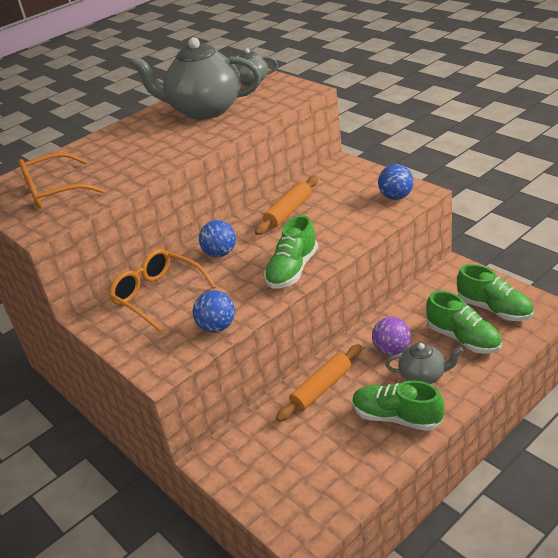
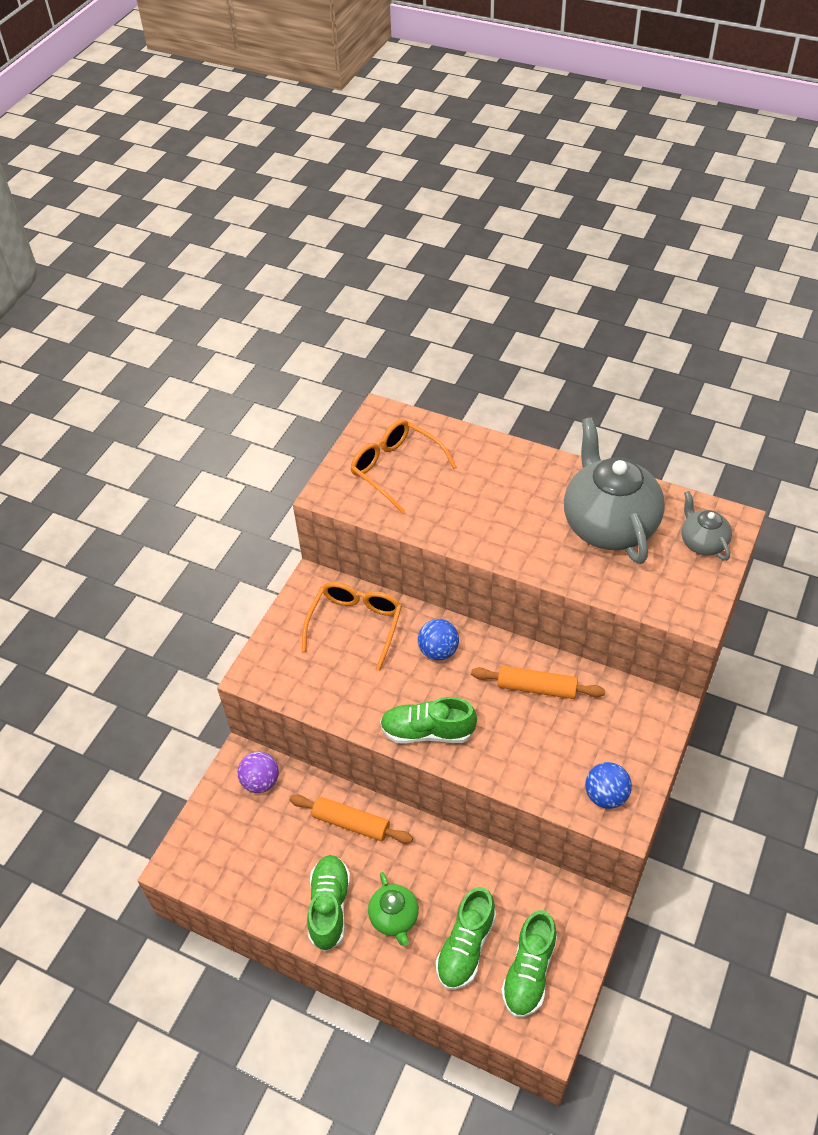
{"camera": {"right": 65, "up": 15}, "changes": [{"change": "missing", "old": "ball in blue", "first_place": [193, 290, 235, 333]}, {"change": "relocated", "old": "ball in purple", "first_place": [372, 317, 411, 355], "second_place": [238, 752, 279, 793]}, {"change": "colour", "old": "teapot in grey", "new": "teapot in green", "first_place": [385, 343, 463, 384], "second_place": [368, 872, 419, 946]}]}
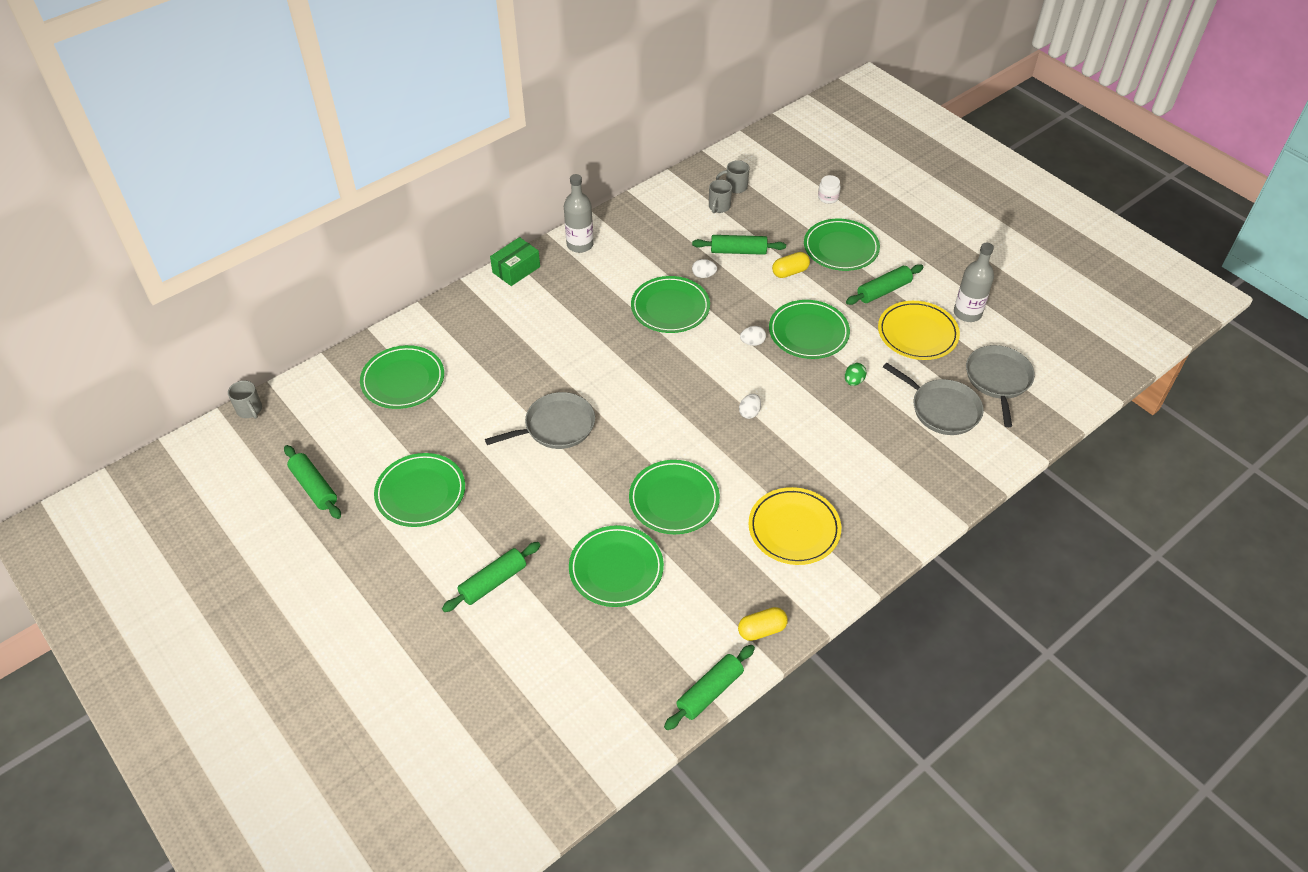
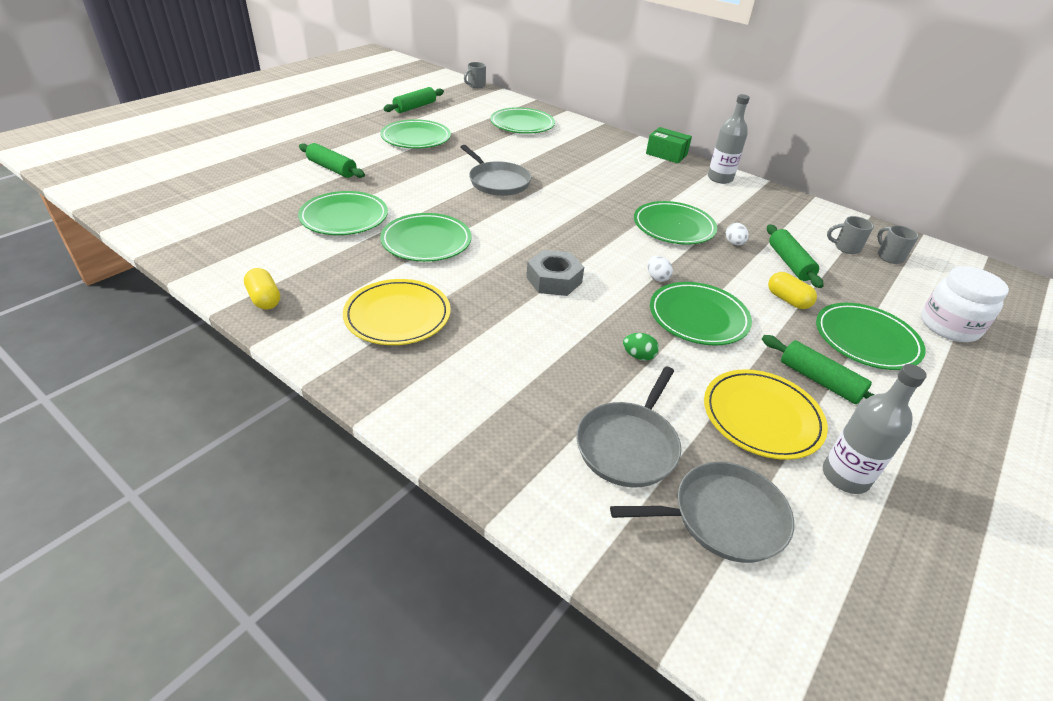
{"camera": {"right": 75, "up": -10}, "changes": [{"change": "size", "old": "jar in white", "first_place": [818, 175, 841, 204], "second_place": [921, 266, 1009, 342], "factor": 1.98}, {"change": "exchanged", "old": "egg in white", "new": "nut in grey", "first_place": [739, 394, 761, 419], "second_place": [526, 250, 584, 296]}, {"change": "missing", "old": "rolling pin in green", "first_place": [664, 645, 755, 730]}]}
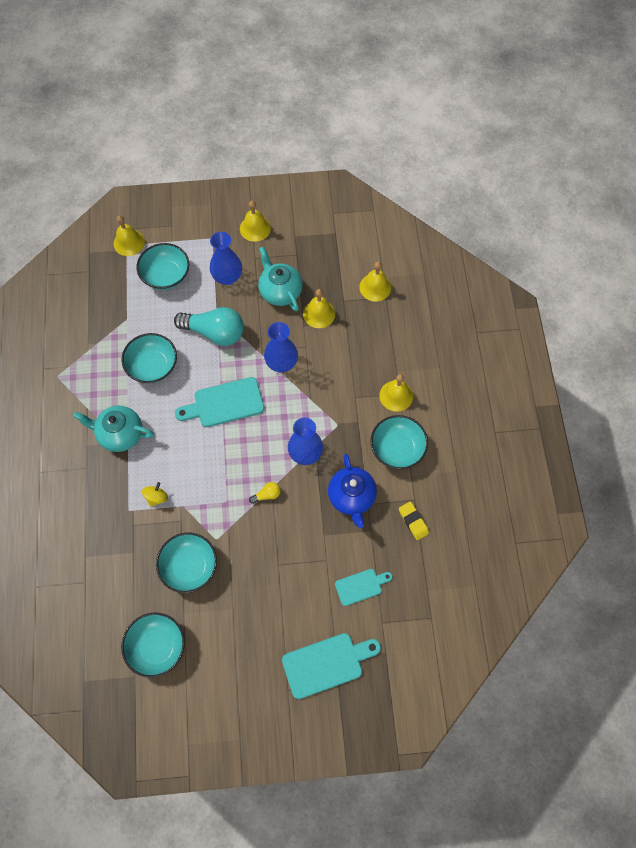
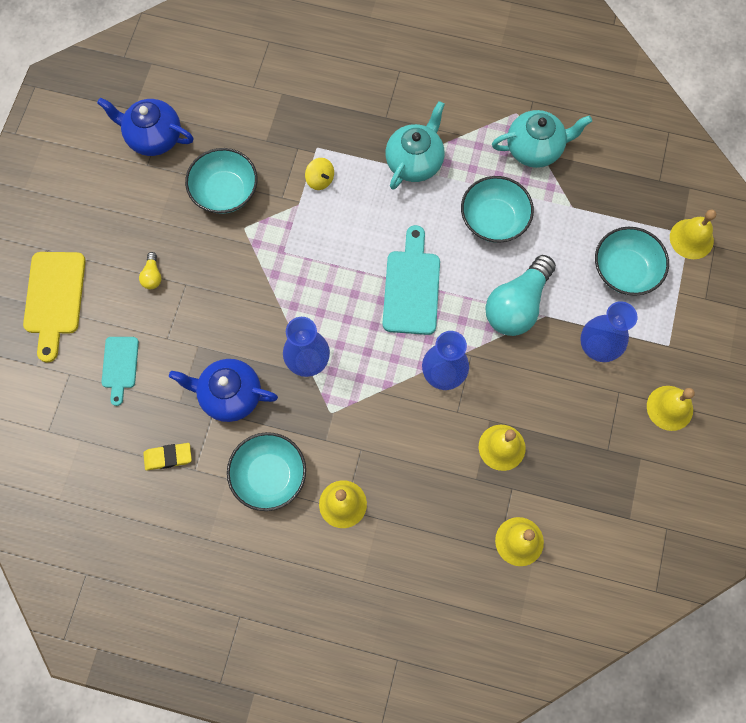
{"camera": {"right": 110, "up": 5}, "changes": [{"change": "relocated", "old": "teapot in turquoise", "first_place": [258, 246, 303, 311], "second_place": [492, 110, 592, 168]}, {"change": "relocated", "old": "light bulb in yellow", "first_place": [249, 482, 280, 504], "second_place": [139, 252, 162, 289]}, {"change": "exchanged", "old": "bowl in turquoise", "new": "teapot in blue", "first_place": [121, 612, 185, 678], "second_place": [97, 98, 194, 156]}, {"change": "colour", "old": "cutting board in turquoise", "new": "cutting board in yellow", "first_place": [282, 633, 381, 699], "second_place": [23, 252, 86, 362]}]}
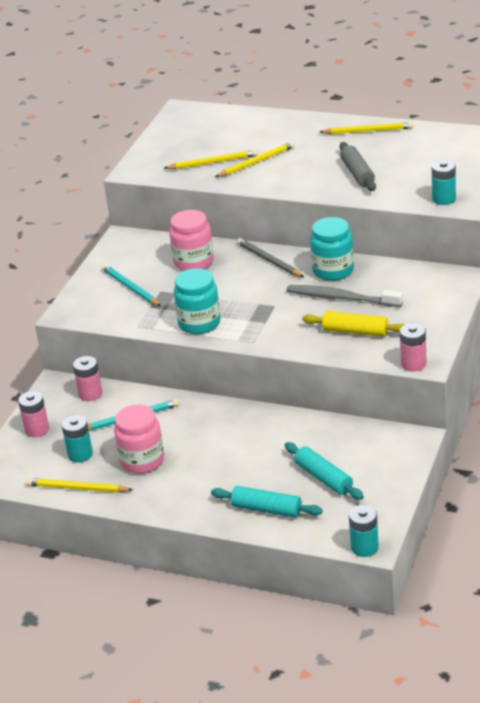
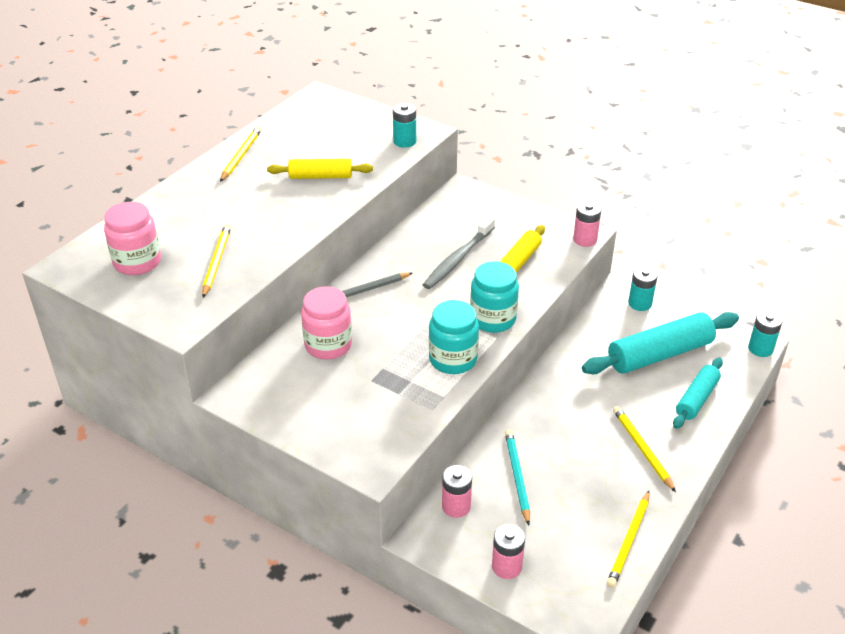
{"camera": {"right": -80, "up": 5}, "changes": [{"change": "relocated", "old": "pencil in yellow", "first_place": [215, 142, 295, 177], "second_place": [613, 406, 676, 492]}, {"change": "colour", "old": "rolling pin in grey", "new": "rolling pin in yellow", "first_place": [340, 142, 376, 191], "second_place": [267, 159, 373, 179]}, {"change": "relocated", "old": "jar in turquoise", "first_place": [310, 217, 354, 281], "second_place": [470, 261, 519, 333]}, {"change": "missing", "old": "pencil in turquoise", "first_place": [102, 264, 161, 306]}, {"change": "relocated", "old": "jar in pink", "first_place": [114, 405, 164, 474], "second_place": [104, 202, 161, 275]}, {"change": "relocated", "old": "battery in turquoise", "first_place": [62, 415, 93, 462], "second_place": [628, 267, 658, 311]}, {"change": "size", "old": "rolling pin in turquoise", "first_place": [285, 442, 364, 500], "second_place": [582, 312, 739, 374], "factor": 1.68}]}
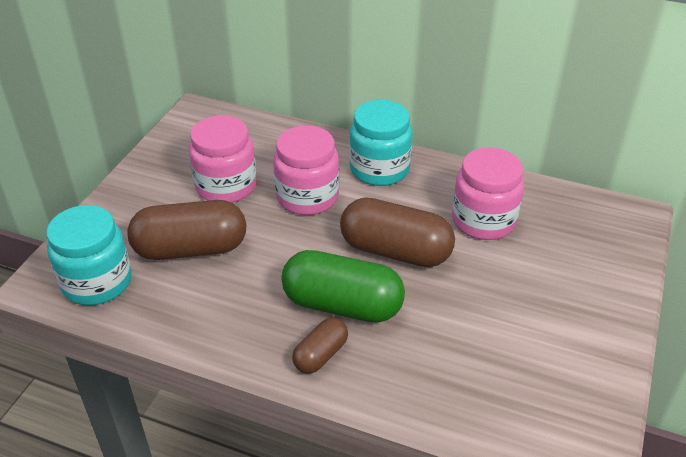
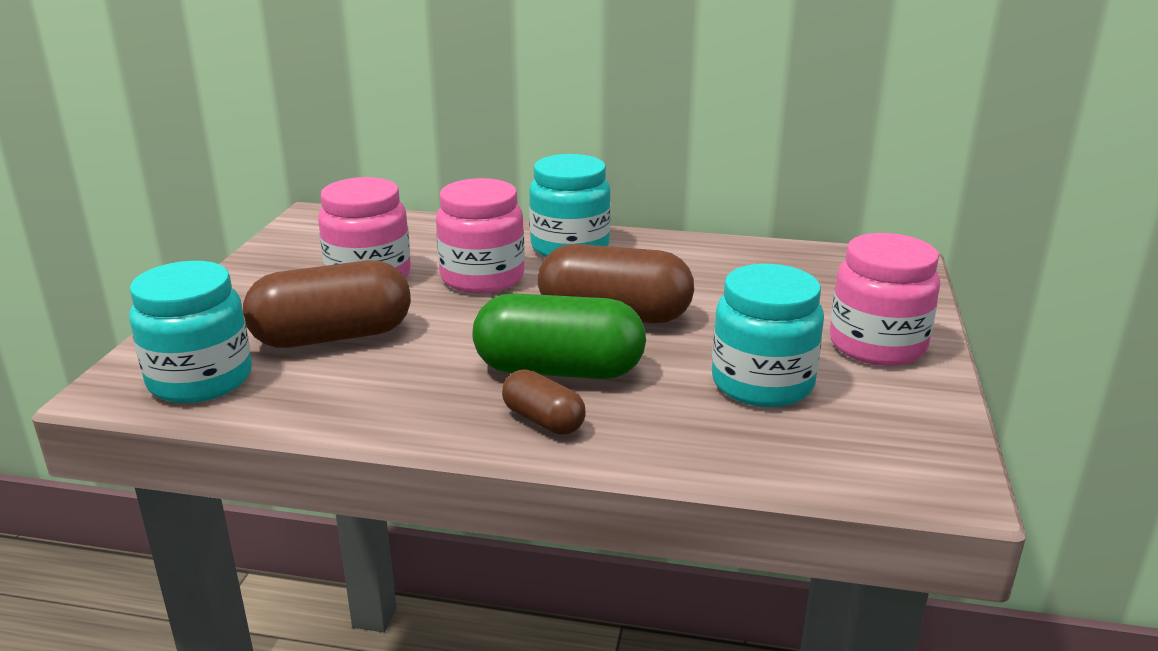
{"camera": {"right": -10, "up": -15}, "changes": [{"change": "relocated", "old": "jar in pink", "first_place": [452, 148, 524, 240], "second_place": [830, 233, 940, 366]}, {"change": "spun", "old": "capsule in brown", "first_place": [292, 318, 348, 374], "second_place": [502, 369, 586, 435], "degrees": -75}, {"change": "appeared", "new": "jar in turquoise", "second_place": [712, 264, 824, 407]}]}
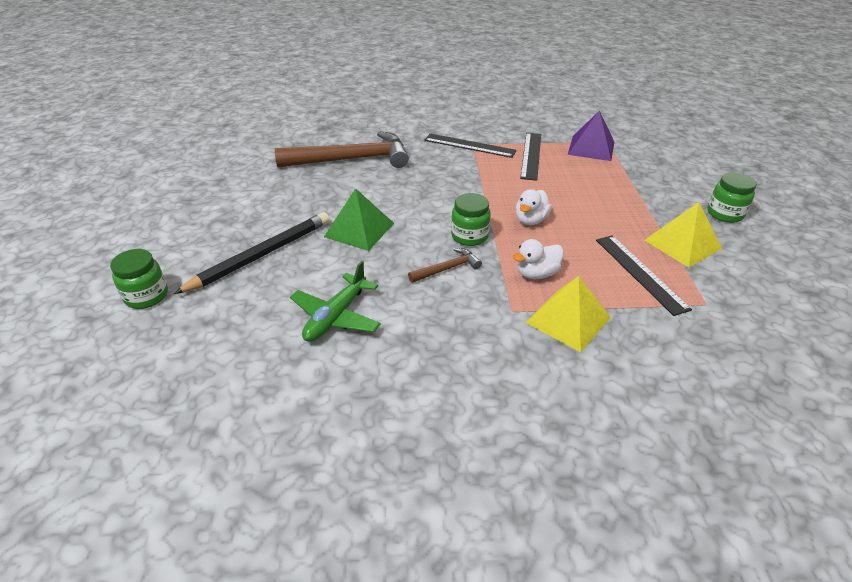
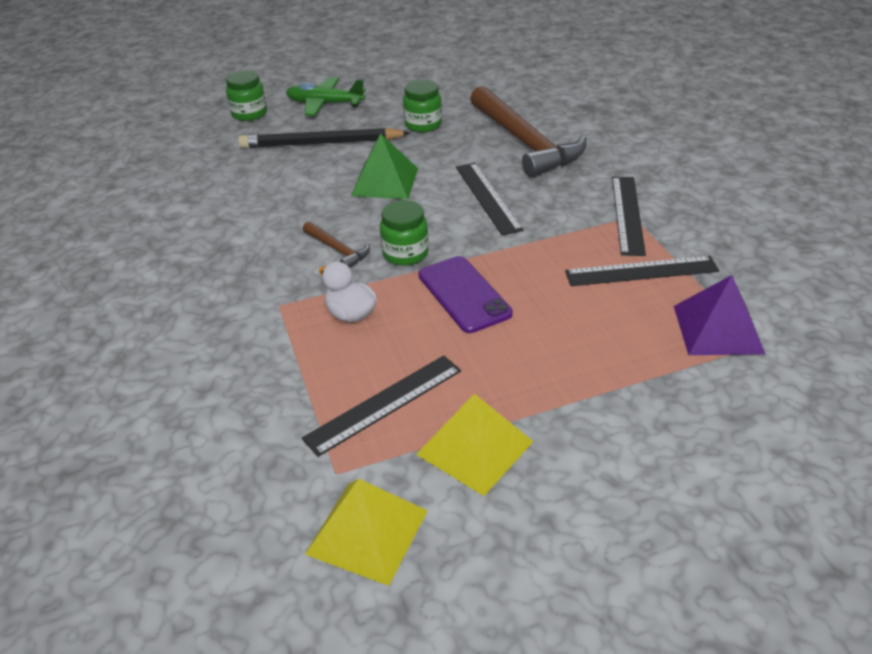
{"camera": {"right": 75, "up": 0}, "changes": [{"change": "relocated", "old": "jar in green", "first_place": [707, 172, 757, 223], "second_place": [403, 79, 442, 132]}, {"change": "exchanged", "old": "duck in white", "new": "phone in purple", "first_place": [516, 189, 552, 225], "second_place": [418, 256, 513, 333]}, {"change": "spun", "old": "pencil in black", "first_place": [174, 212, 330, 294], "second_place": [238, 128, 410, 148], "degrees": 150}, {"change": "relocated", "old": "plane in green", "first_place": [290, 261, 381, 342], "second_place": [286, 77, 366, 116]}, {"change": "relocated", "old": "pyramid in yellow", "first_place": [525, 276, 611, 352], "second_place": [305, 479, 427, 586]}, {"change": "appeared", "new": "ruler in black", "second_place": [456, 163, 524, 236]}]}
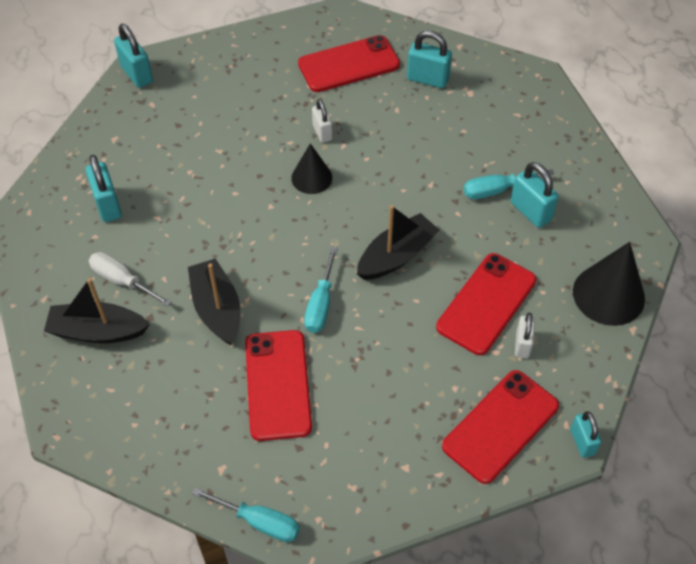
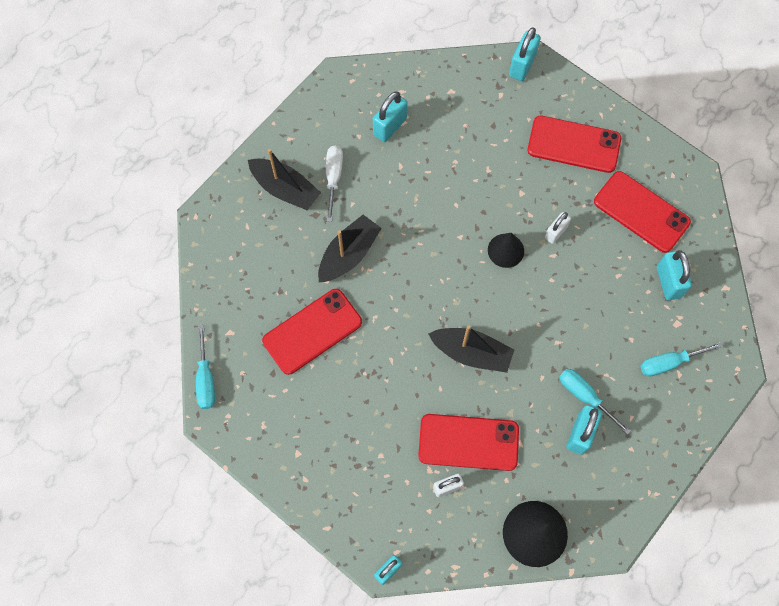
{"camera": {"right": 60, "up": 15}, "changes": [{"change": "relocated", "old": "screwdriver in turquoise", "first_place": [304, 247, 338, 333], "second_place": [641, 342, 723, 377]}, {"change": "spun", "old": "boat in black", "first_place": [44, 278, 150, 343], "second_place": [248, 149, 321, 210], "degrees": 150}, {"change": "relocated", "old": "phone in red", "first_place": [442, 370, 559, 484], "second_place": [527, 116, 621, 173]}]}
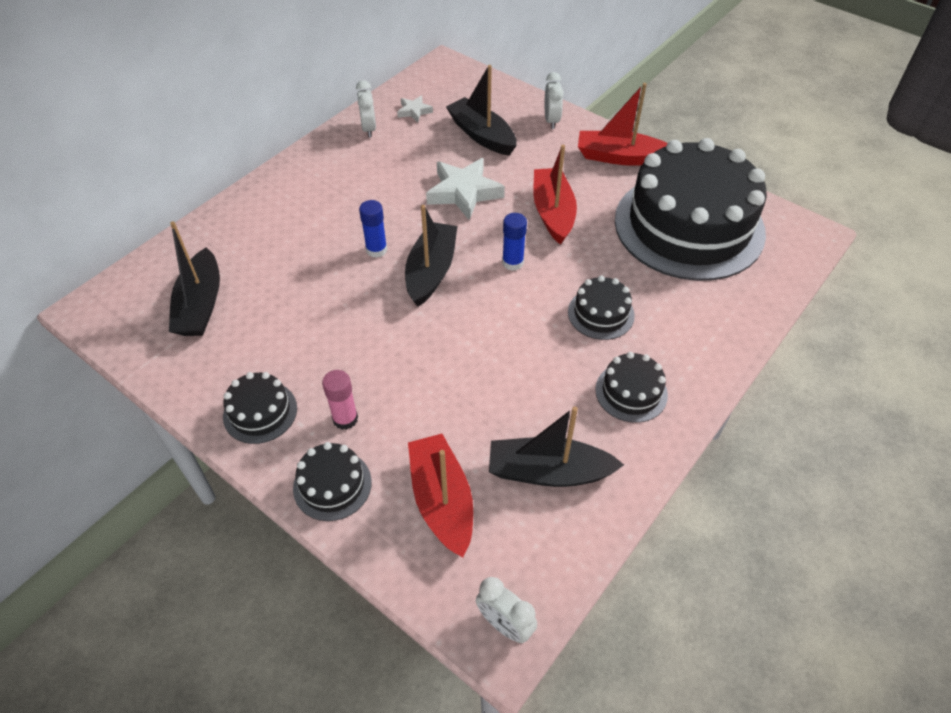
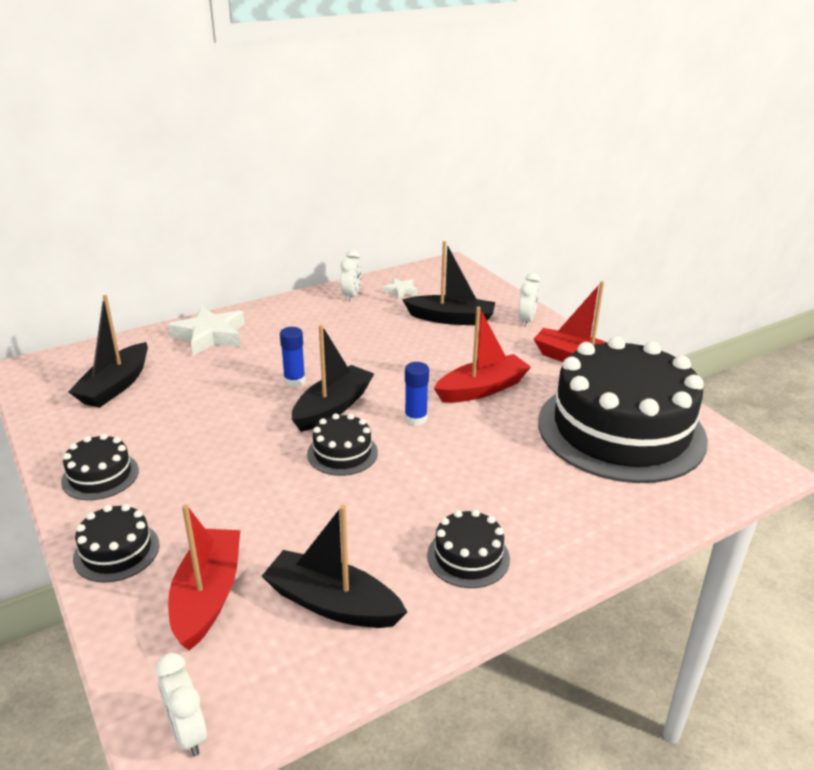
{"camera": {"right": 20, "up": -20}, "changes": [{"change": "spun", "old": "boat in black", "first_place": [446, 65, 516, 156], "second_place": [402, 241, 495, 325], "degrees": 120}, {"change": "spun", "old": "boat in red", "first_place": [533, 145, 577, 245], "second_place": [434, 307, 531, 403], "degrees": 45}, {"change": "relocated", "old": "star in white", "first_place": [426, 158, 505, 220], "second_place": [168, 306, 245, 356]}, {"change": "relocated", "old": "cake in black", "first_place": [568, 276, 635, 340], "second_place": [307, 413, 378, 476]}, {"change": "missing", "old": "glue stick in pink", "first_place": [322, 370, 358, 430]}]}
